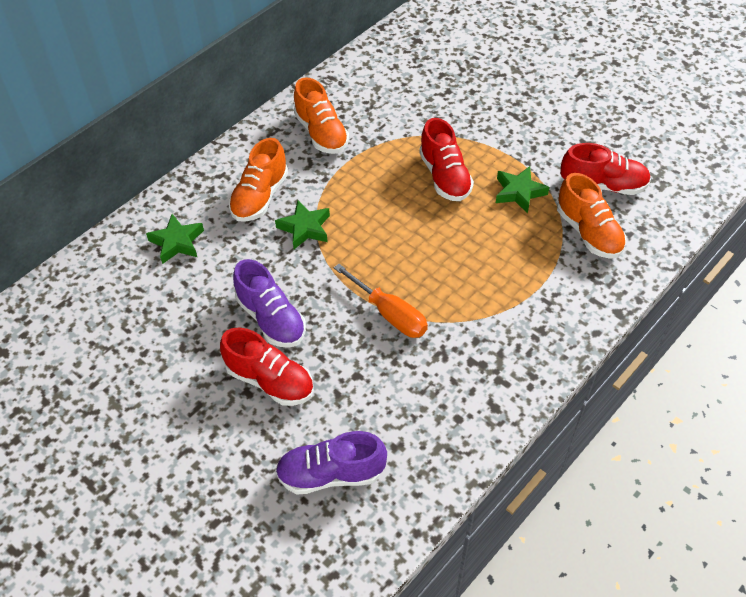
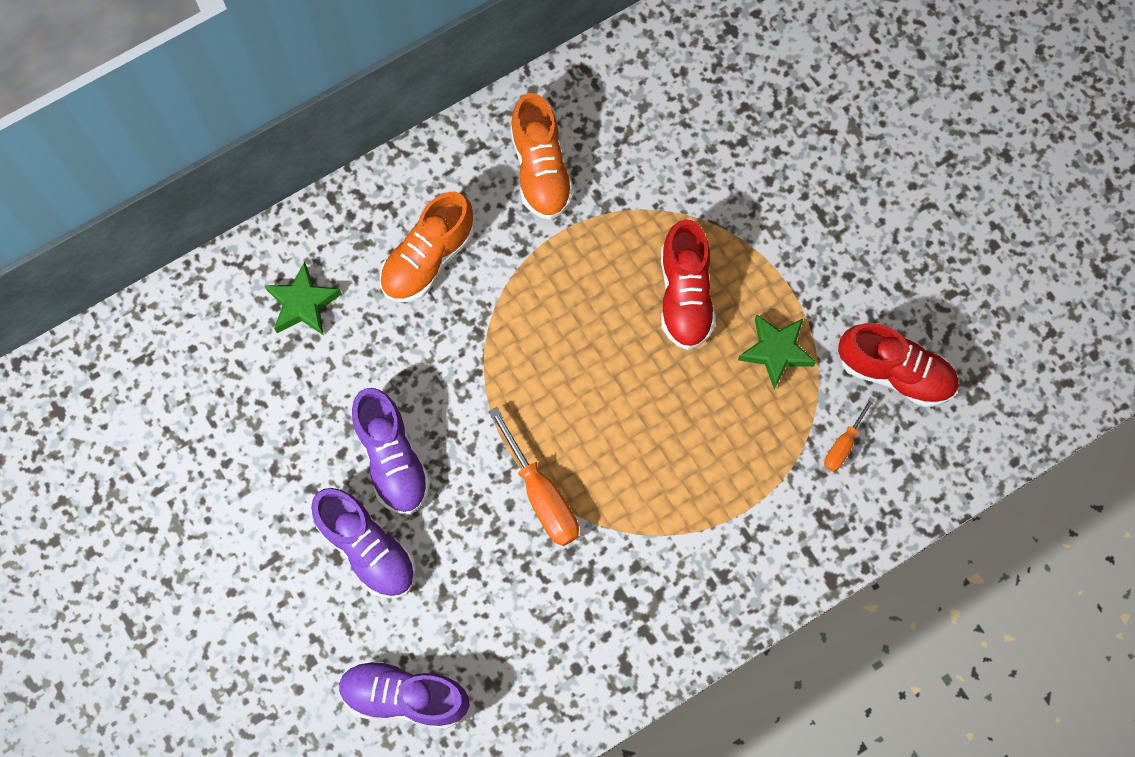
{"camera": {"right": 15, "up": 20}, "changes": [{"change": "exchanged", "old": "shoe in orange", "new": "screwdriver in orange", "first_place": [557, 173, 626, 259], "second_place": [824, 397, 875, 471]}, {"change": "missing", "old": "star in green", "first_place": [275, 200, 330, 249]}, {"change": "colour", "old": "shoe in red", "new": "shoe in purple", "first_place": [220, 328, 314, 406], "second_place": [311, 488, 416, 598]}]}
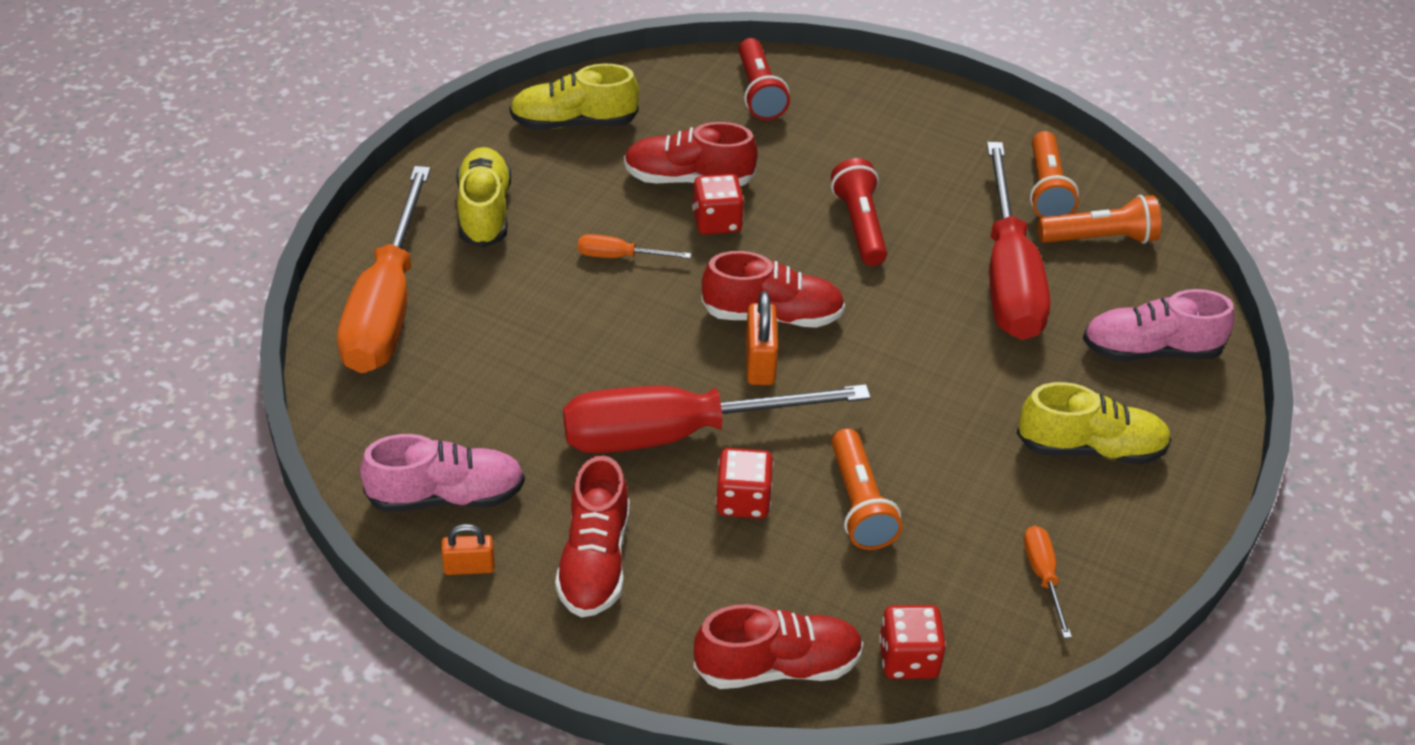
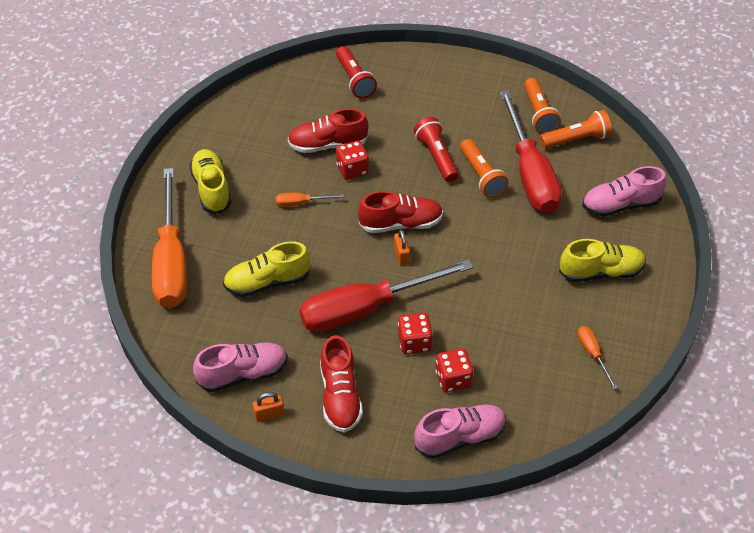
{"camera": {"right": -10, "up": 5}, "changes": [{"change": "relocated", "old": "shoe in yellow", "first_place": [510, 64, 639, 130], "second_place": [223, 241, 310, 297]}, {"change": "size", "old": "padlock in orange", "first_place": [746, 291, 778, 385], "second_place": [394, 229, 410, 265], "factor": 0.66}, {"change": "relocated", "old": "flashlight in orange", "first_place": [831, 428, 903, 550], "second_place": [460, 139, 509, 198]}, {"change": "colour", "old": "shoe in red", "new": "shoe in pink", "first_place": [694, 604, 864, 689], "second_place": [414, 405, 506, 459]}, {"change": "relocated", "old": "dice in red", "first_place": [879, 605, 946, 679], "second_place": [435, 348, 474, 393]}]}
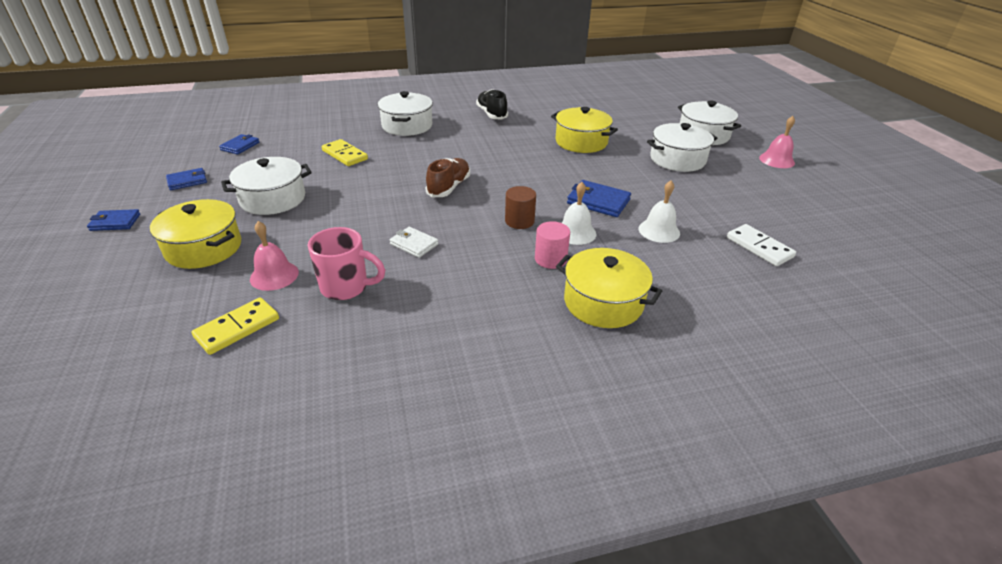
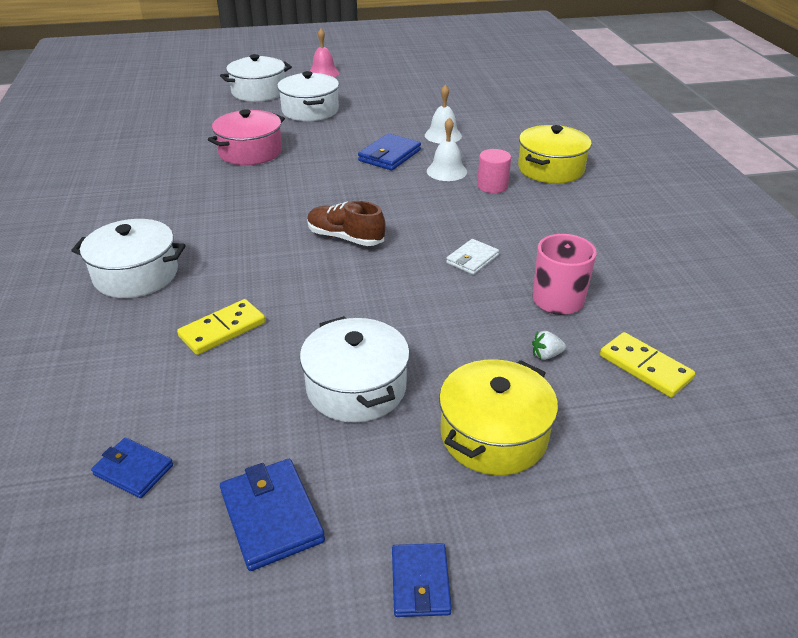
{"camera": {"right": -85, "up": 0}, "changes": [{"change": "missing", "old": "shoe in black", "first_place": [476, 89, 508, 120]}, {"change": "colour", "old": "pot in yellow", "new": "pot in pink", "first_place": [551, 107, 618, 153], "second_place": [208, 109, 285, 165]}, {"change": "size", "old": "wallet in blue", "first_place": [166, 168, 207, 190], "second_place": [220, 459, 325, 571], "factor": 1.52}, {"change": "missing", "old": "cylinder in brown", "first_place": [505, 186, 536, 229]}, {"change": "exchanged", "old": "bell in pink", "new": "strawberry in white", "first_place": [250, 221, 299, 291], "second_place": [532, 331, 566, 360]}, {"change": "missing", "old": "domino in white", "first_place": [727, 224, 796, 266]}]}
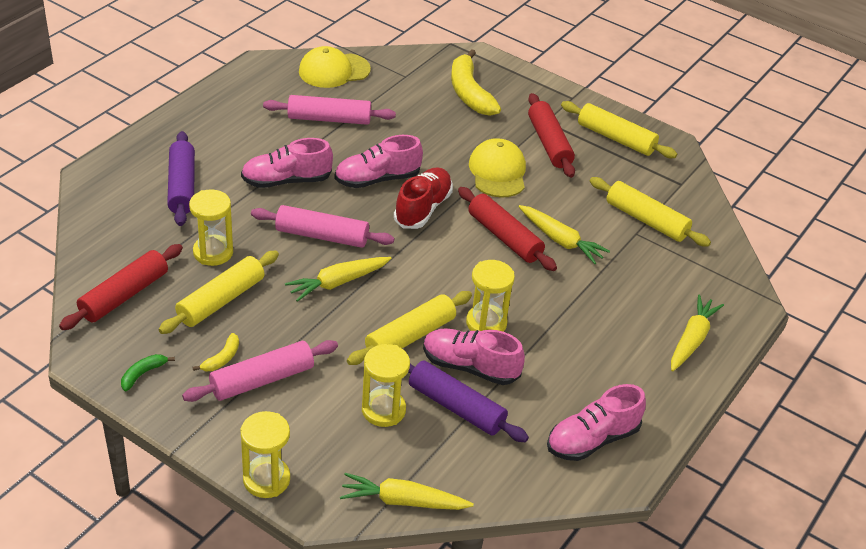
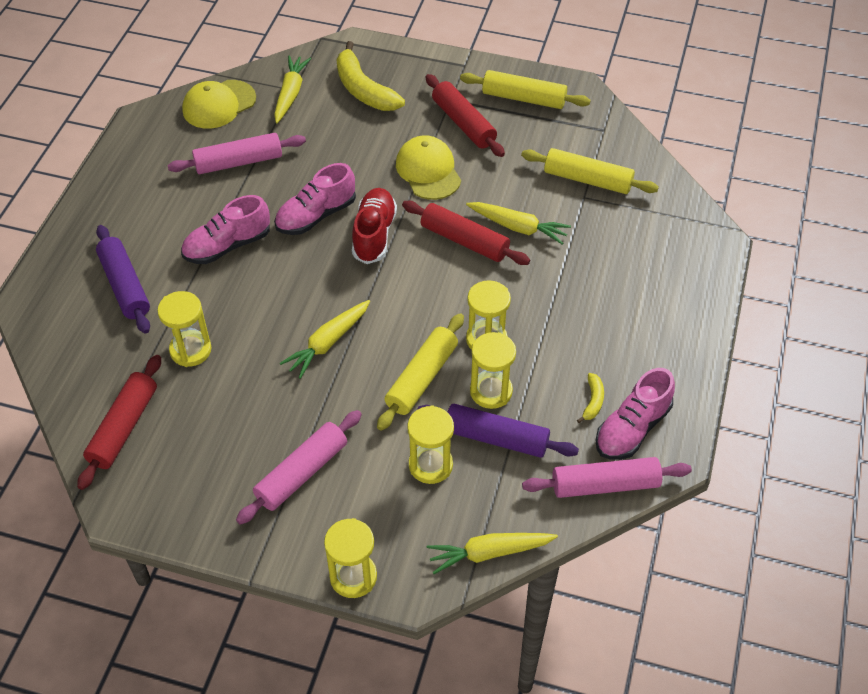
{"camera": {"right": -15, "up": 10}, "changes": [{"change": "relocated", "old": "rolling pin in pink", "first_place": [251, 205, 394, 248], "second_place": [522, 457, 692, 498]}, {"change": "missing", "old": "rolling pin in yellow", "first_place": [159, 250, 279, 334]}, {"change": "relocated", "old": "carrot in yellow", "first_place": [671, 295, 724, 371], "second_place": [274, 55, 311, 123]}, {"change": "exchanged", "old": "shoe in pink", "new": "hourglass in yellow", "first_place": [423, 328, 525, 385], "second_place": [470, 332, 516, 409]}, {"change": "relocated", "old": "banana in yellow", "first_place": [193, 333, 239, 371], "second_place": [577, 373, 604, 423]}, {"change": "missing", "old": "banana in green", "first_place": [121, 354, 175, 392]}]}
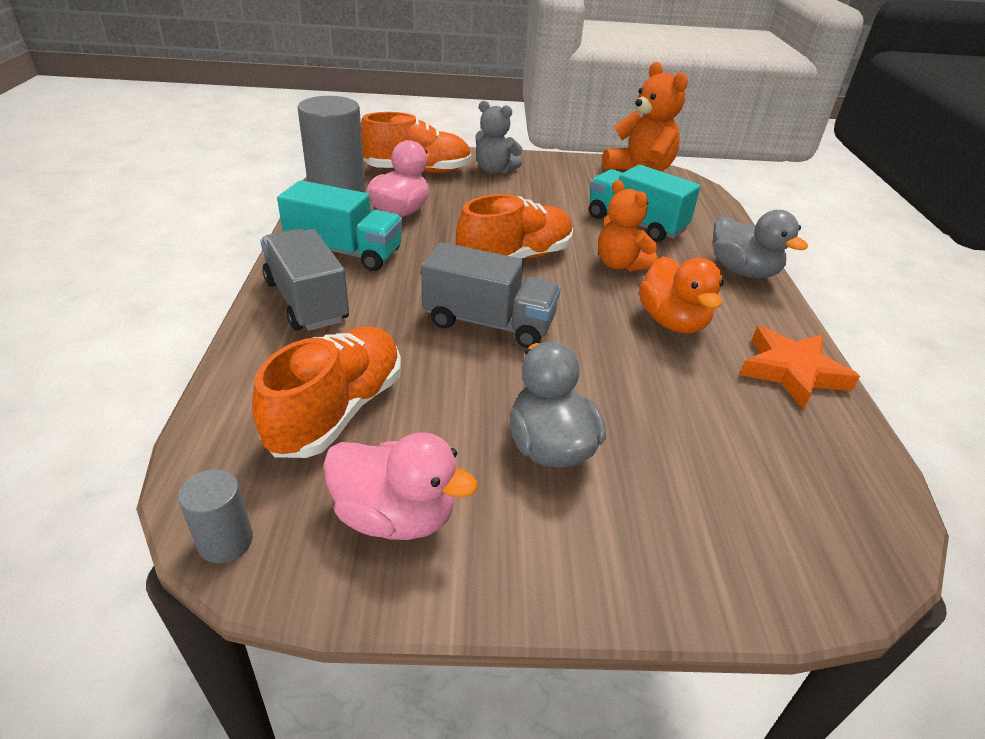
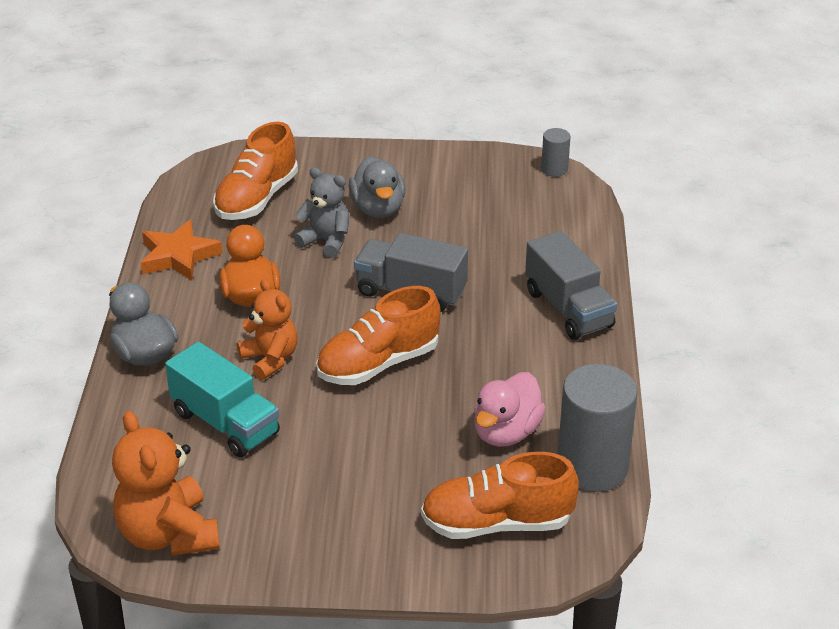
{"camera": {"right": -175, "up": 0}, "changes": [{"change": "relocated", "old": "teddy bear in grey", "first_place": [475, 101, 523, 174], "second_place": [294, 167, 349, 258]}, {"change": "missing", "old": "truck in turquoise", "first_place": [277, 180, 403, 271]}, {"change": "relocated", "old": "shoe in orange", "first_place": [252, 326, 401, 458], "second_place": [213, 122, 298, 220]}, {"change": "missing", "old": "duck in pink", "first_place": [323, 432, 478, 540]}]}
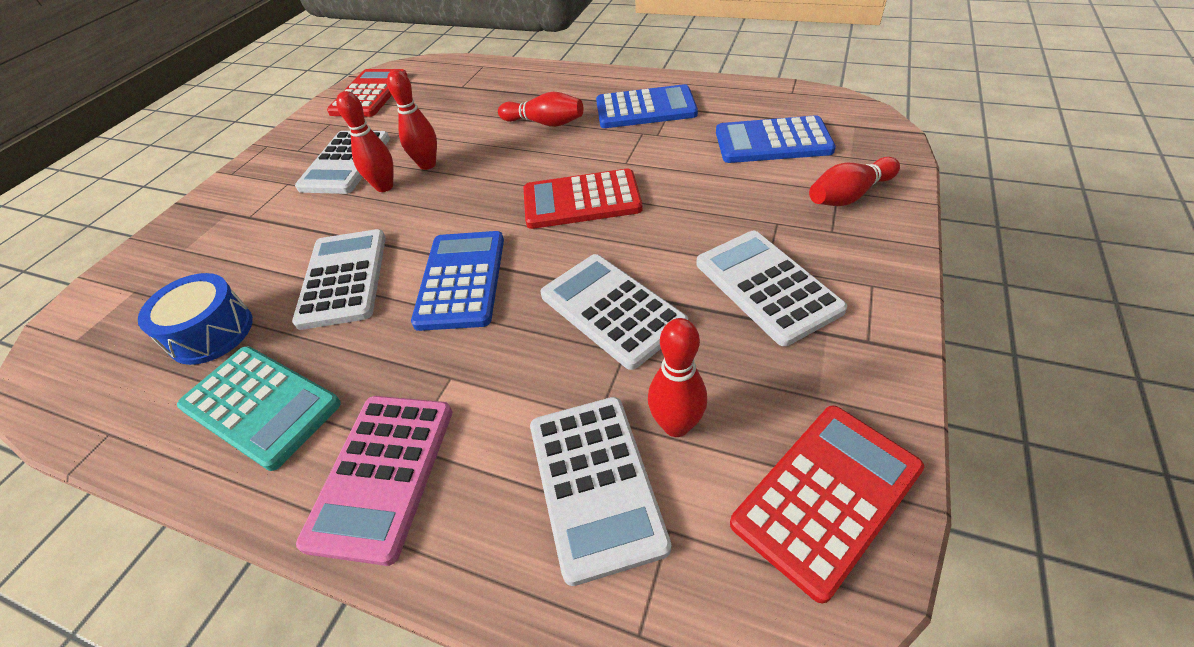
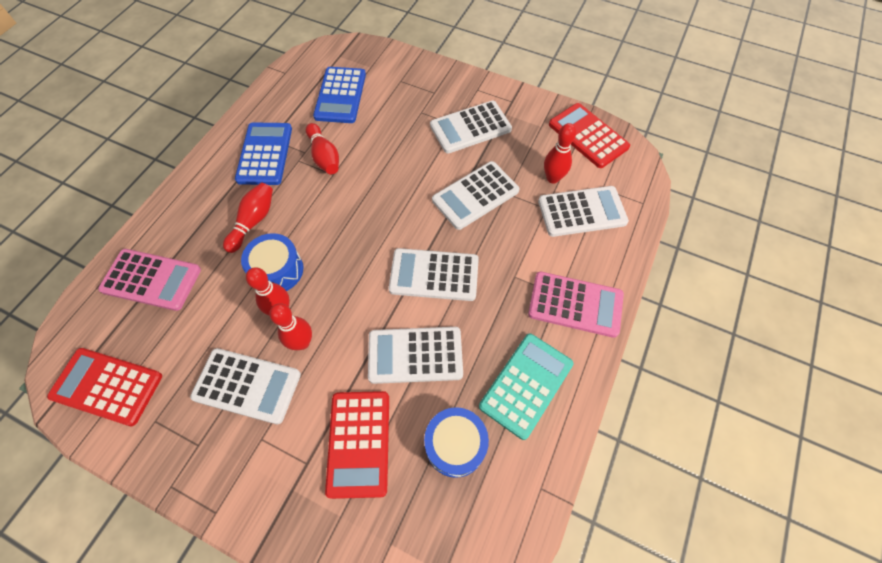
{"camera": {"right": -90, "up": 15}, "changes": [{"change": "relocated", "old": "bowling pin in red", "first_place": [809, 157, 900, 206], "second_place": [306, 123, 339, 174]}, {"change": "relocated", "old": "calculator in red", "first_place": [523, 169, 642, 229], "second_place": [325, 391, 389, 499]}, {"change": "colour", "old": "calculator in blue", "new": "calculator in white", "first_place": [411, 231, 504, 331], "second_place": [389, 248, 479, 301]}, {"change": "appeared", "new": "drum in blue", "second_place": [241, 233, 303, 291]}, {"change": "appeared", "new": "calculator in pink", "second_place": [98, 249, 201, 311]}]}
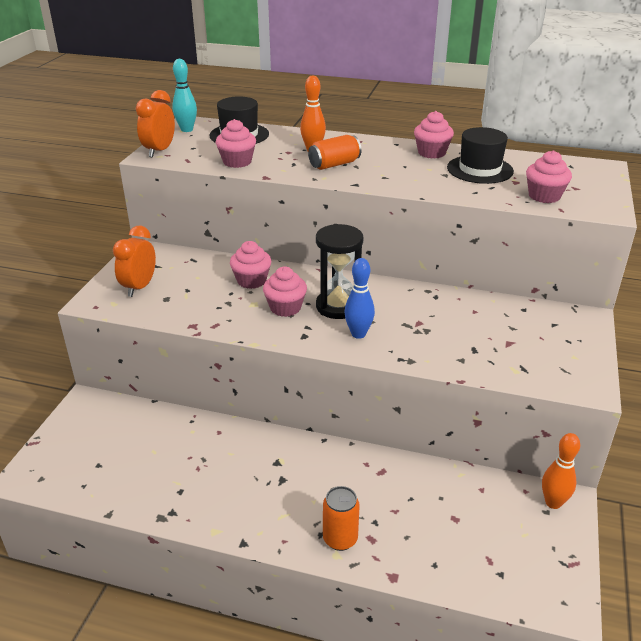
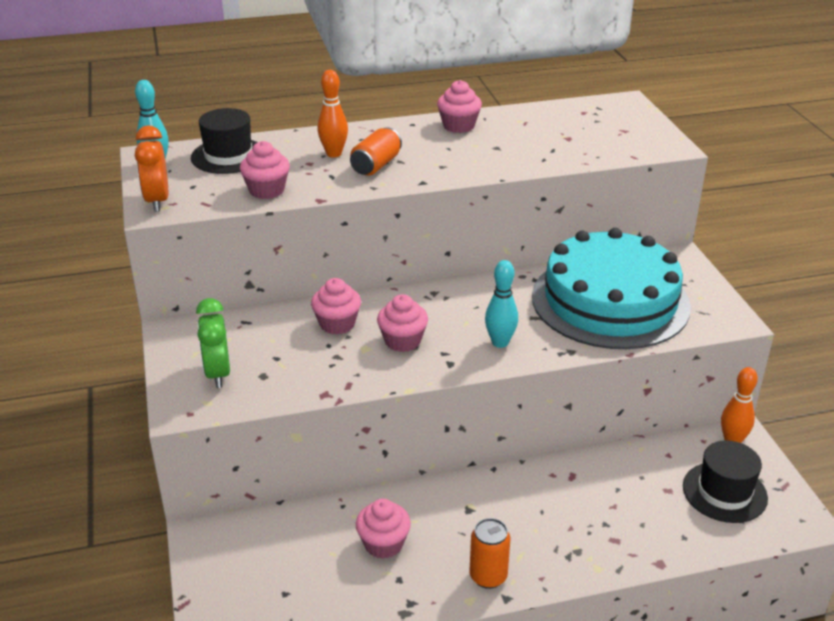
{"camera": {"right": -30, "up": 0}, "changes": [{"change": "relocated", "old": "hat in black", "first_place": [447, 127, 514, 184], "second_place": [683, 440, 768, 523]}, {"change": "relocated", "old": "cupcake in pink", "first_place": [526, 150, 572, 203], "second_place": [356, 499, 411, 559]}, {"change": "missing", "old": "hourglass in black", "first_place": [316, 224, 363, 319]}, {"change": "colour", "old": "clock in orange", "new": "clock in green", "first_place": [113, 226, 156, 297], "second_place": [196, 298, 230, 388]}, {"change": "colour", "old": "bowling pin in blue", "new": "bowling pin in turquoise", "first_place": [344, 258, 375, 339], "second_place": [485, 260, 518, 348]}, {"change": "relocated", "old": "can in orange", "first_place": [323, 486, 360, 551], "second_place": [469, 518, 510, 589]}, {"change": "appeared", "new": "cake in turquoise", "second_place": [532, 228, 691, 349]}]}
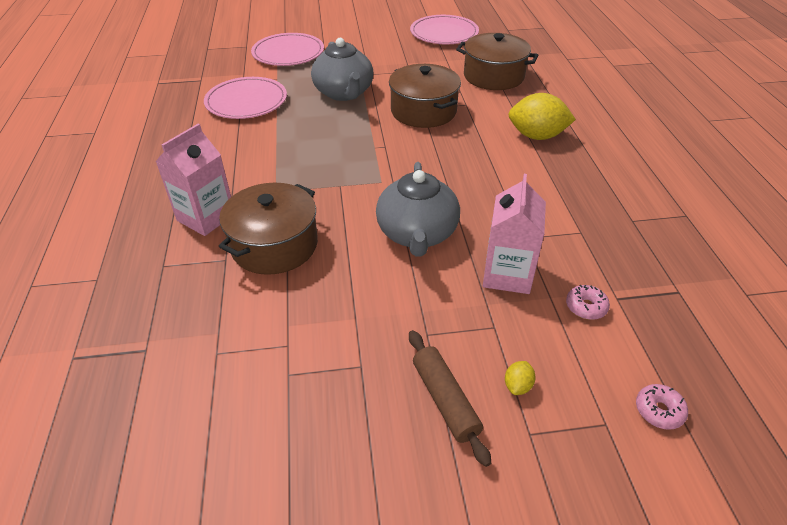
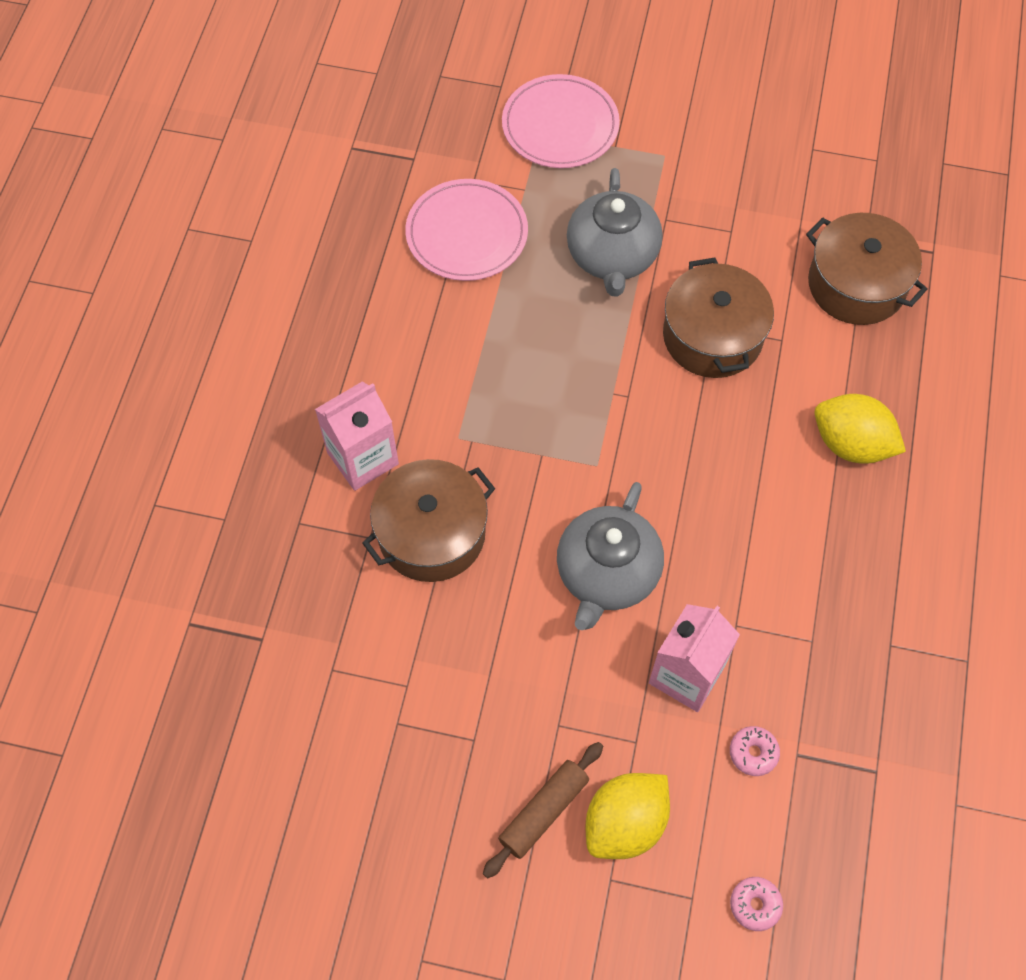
{"camera": {"right": 20, "up": 20}, "changes": [{"change": "missing", "old": "plate in pink", "first_place": [410, 15, 479, 44]}, {"change": "spun", "old": "rolling pin in brown", "first_place": [409, 330, 491, 467], "second_place": [483, 742, 603, 878], "degrees": 45}, {"change": "size", "old": "lemon in yellow", "first_place": [505, 361, 536, 395], "second_place": [586, 773, 670, 859], "factor": 2.36}]}
